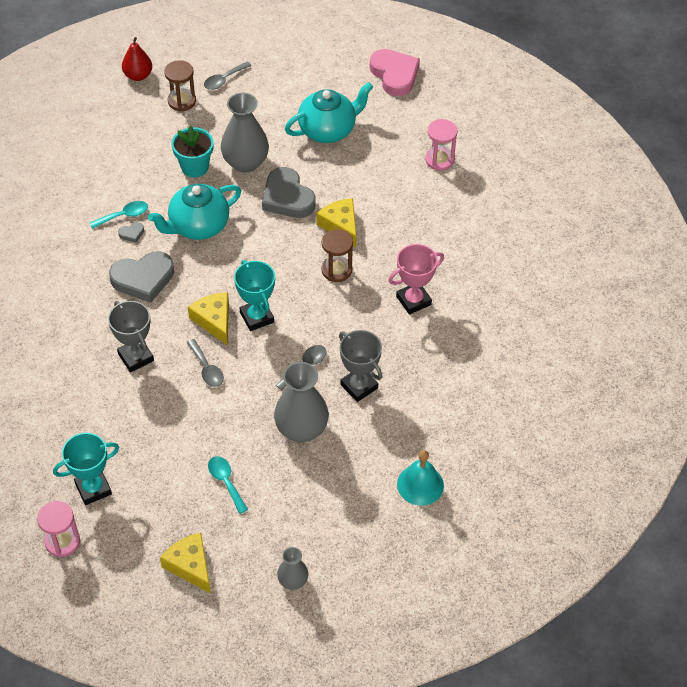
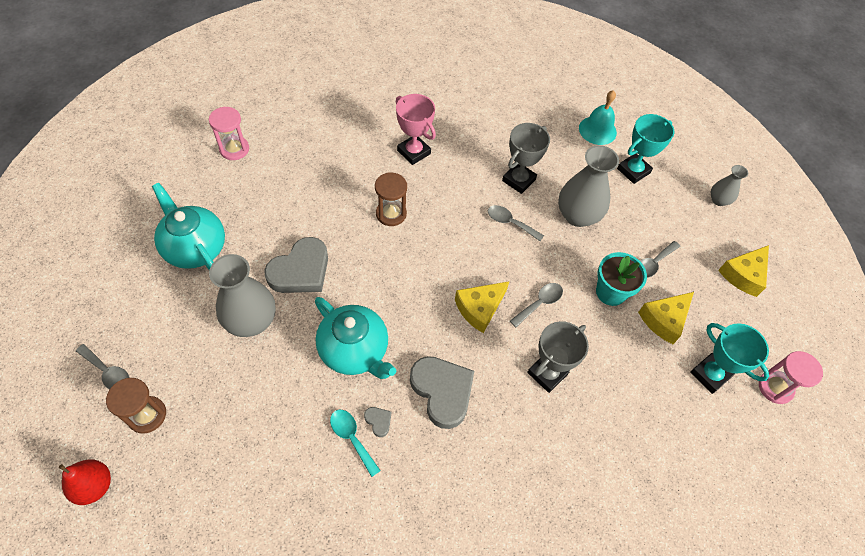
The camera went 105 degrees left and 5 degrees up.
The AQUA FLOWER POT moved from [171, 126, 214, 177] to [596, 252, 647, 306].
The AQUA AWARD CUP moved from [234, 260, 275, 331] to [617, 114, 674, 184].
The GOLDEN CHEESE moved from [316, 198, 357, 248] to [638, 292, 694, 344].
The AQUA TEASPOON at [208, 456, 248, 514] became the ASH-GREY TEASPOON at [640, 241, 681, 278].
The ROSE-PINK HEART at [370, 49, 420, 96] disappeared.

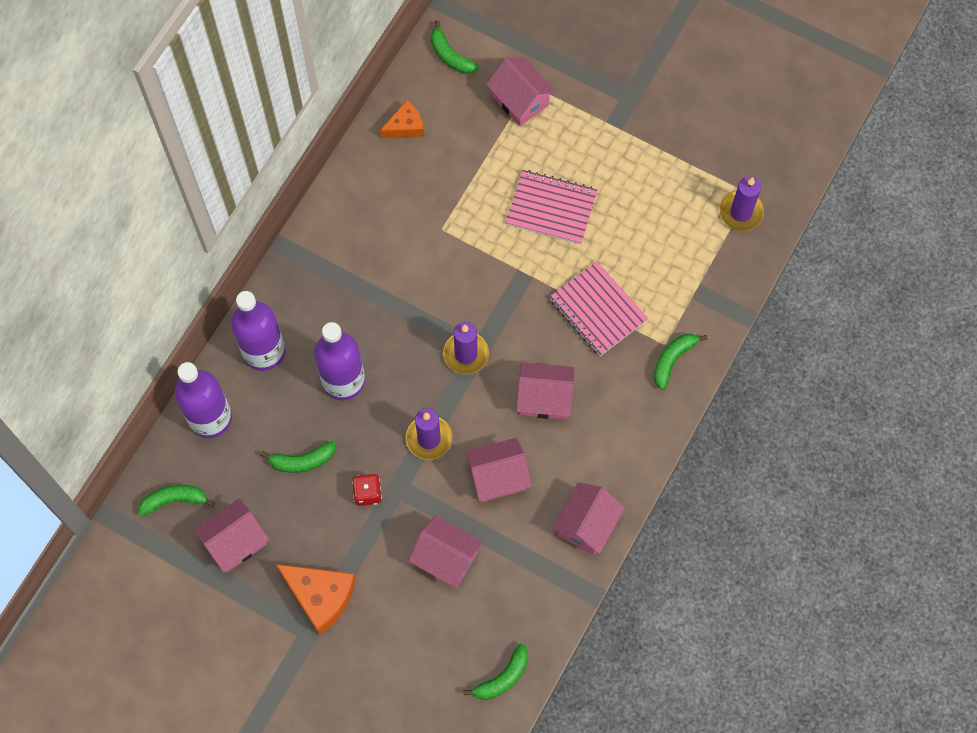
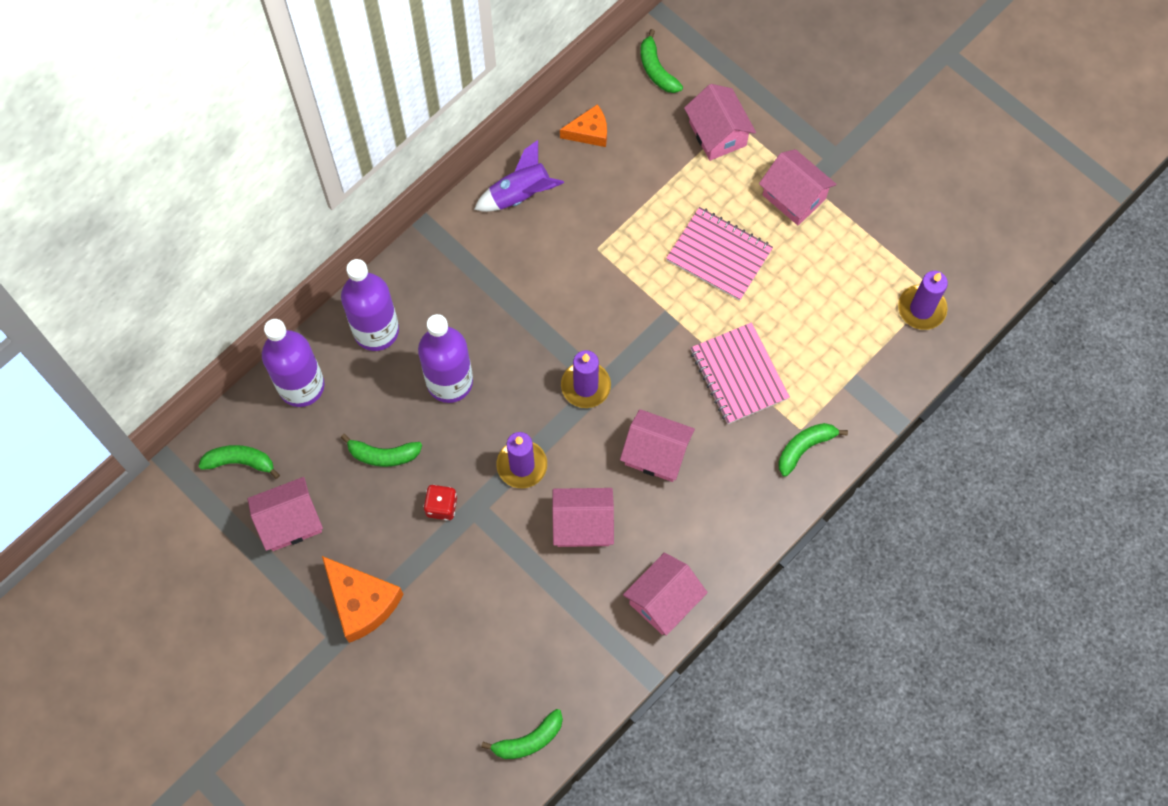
The camera went 15 degrees right and 0 degrees up.
The PURPLE ROCKET at [474, 140, 564, 212] appeared.
The ROSE-PINK COTTAGE moved from [409, 516, 483, 588] to [759, 149, 836, 225].

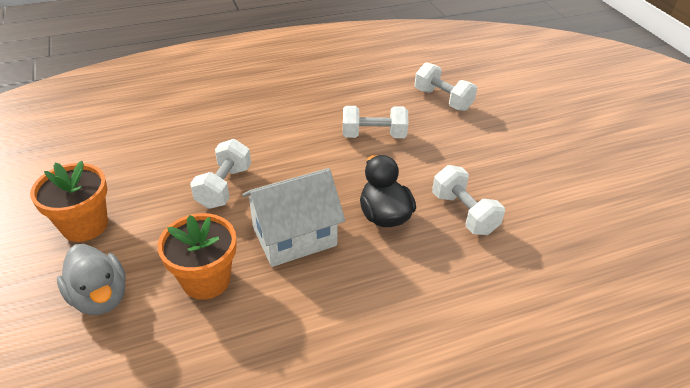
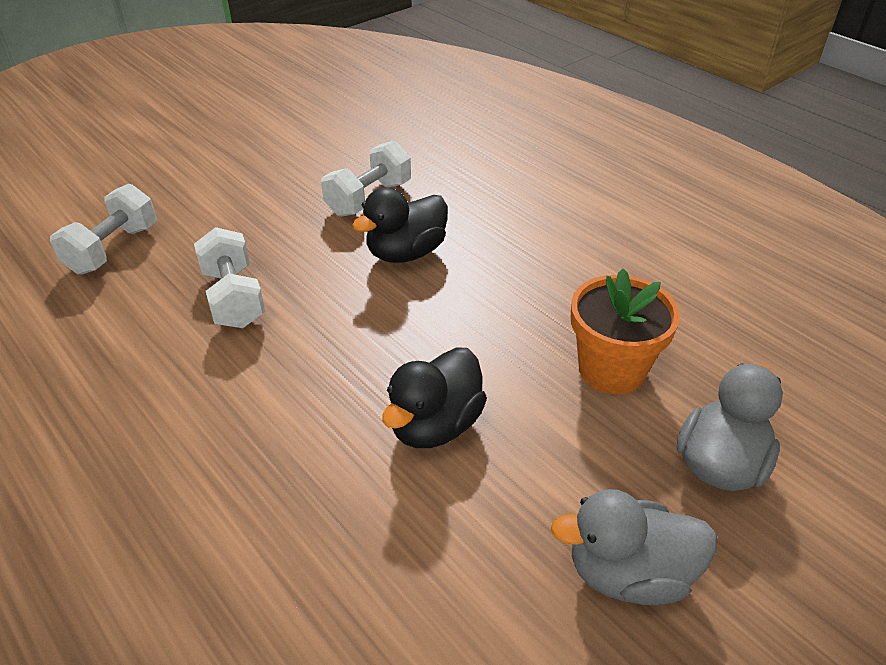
The camera went 110 degrees left and 0 degrees up.
The SNOW-WHITE HAND WEIGHT at [190, 139, 251, 209] was replaced by the EBONY TOY DUCK at [382, 347, 487, 448].
The BRIGHT ORANGE FLOWER POT at [30, 161, 108, 242] was replaced by the ASH-GREY TOY DUCK at [551, 489, 717, 605].
The SNOW-WHITE COTTAGE at [242, 168, 345, 267] disappeared.

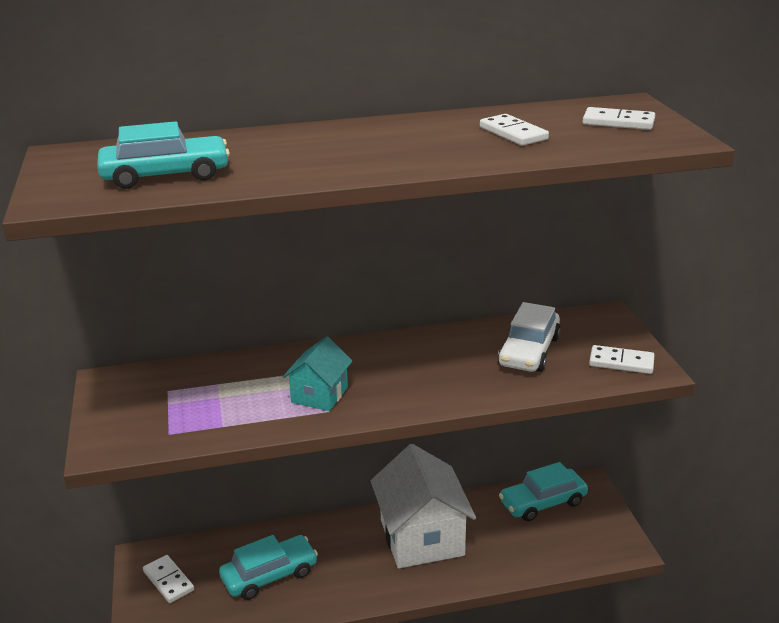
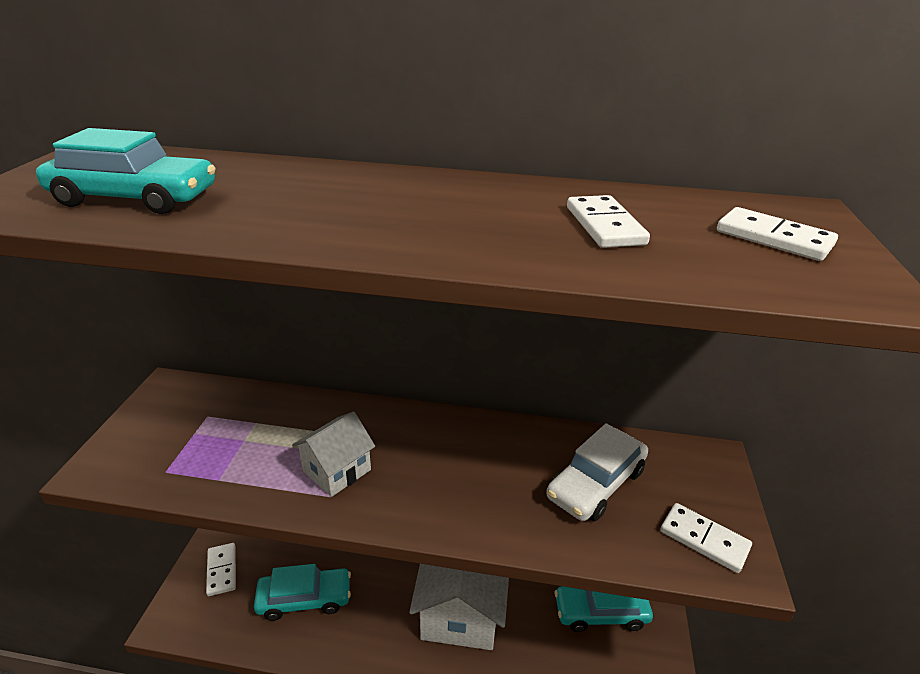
The camera went 20 degrees right and 5 degrees up.
The AQUA COTTAGE at [283, 336, 352, 411] became the SNOW-WHITE COTTAGE at [292, 412, 375, 497].

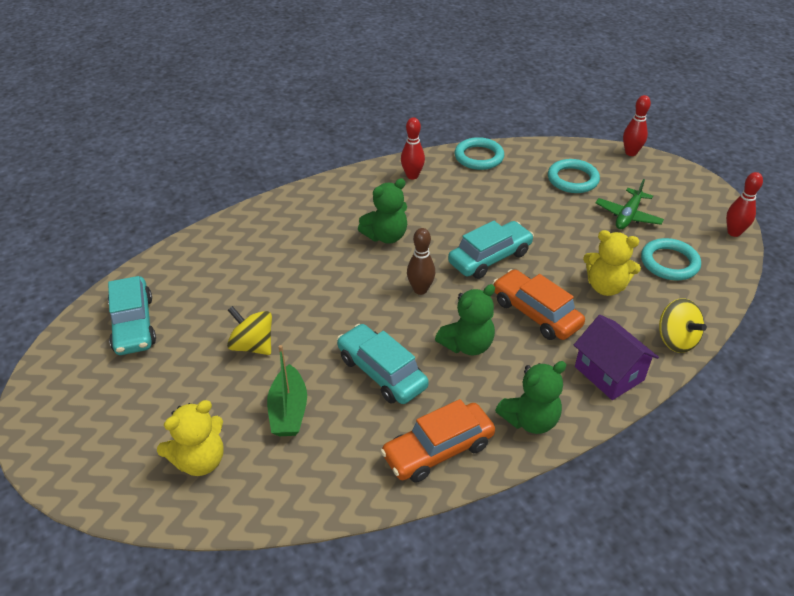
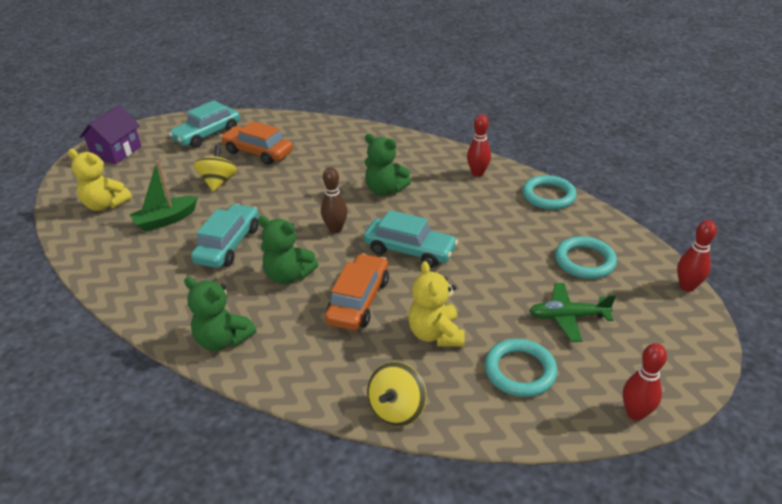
The camera went 60 degrees right and 5 degrees down.
The PURPLE COTTAGE moved from [574, 315, 659, 400] to [79, 105, 141, 164].
The BRIGHT ORANGE CAR moved from [380, 399, 495, 483] to [220, 121, 293, 165].

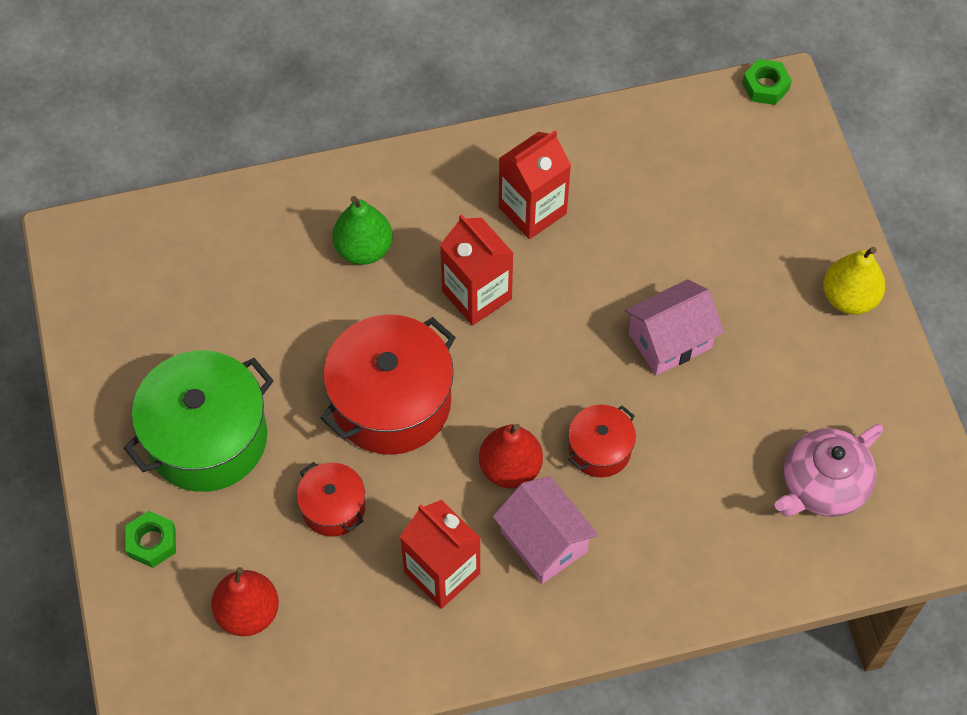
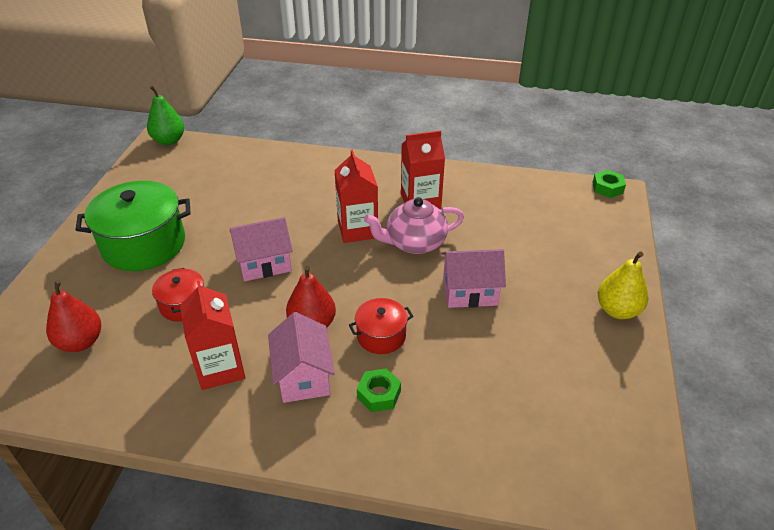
The camera went 25 degrees right and 20 degrees down.
The EMERALD PEAR FRUIT moved from [332, 196, 393, 265] to [147, 85, 184, 145].
The RED COOKING POT at [321, 315, 456, 455] was replaced by the ROSE-PINK COTTAGE at [230, 217, 293, 281].
The EMERALD HEXAGON NUT moved from [125, 511, 176, 568] to [357, 368, 401, 412].
The ROSE-PINK CHINA TEAPOT moved from [775, 424, 883, 517] to [364, 197, 464, 254].

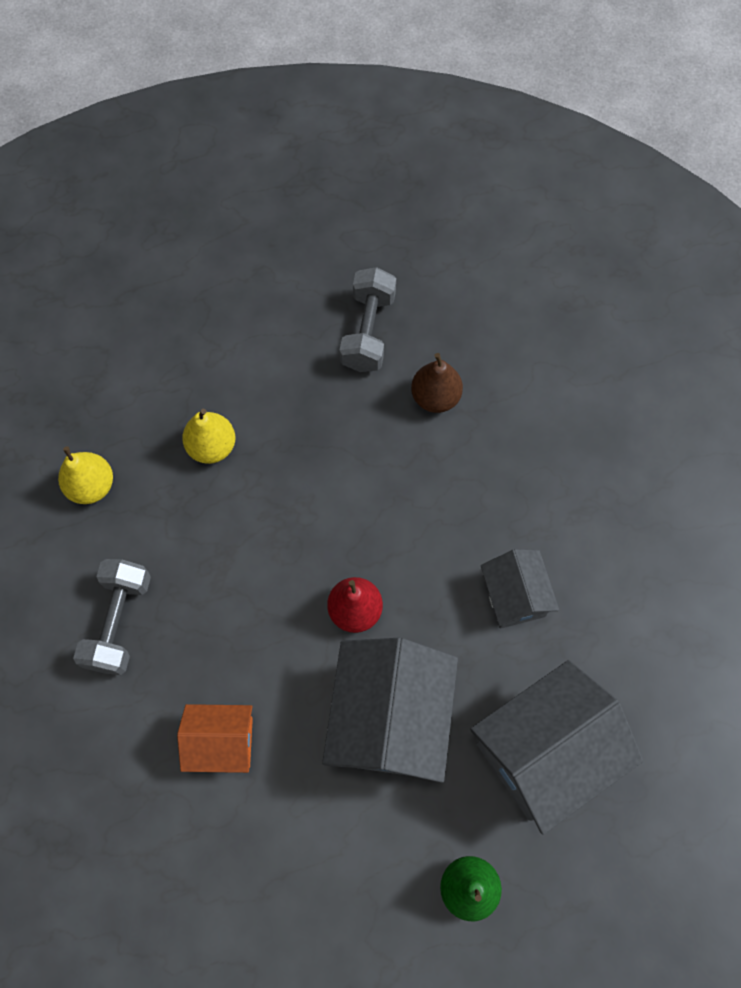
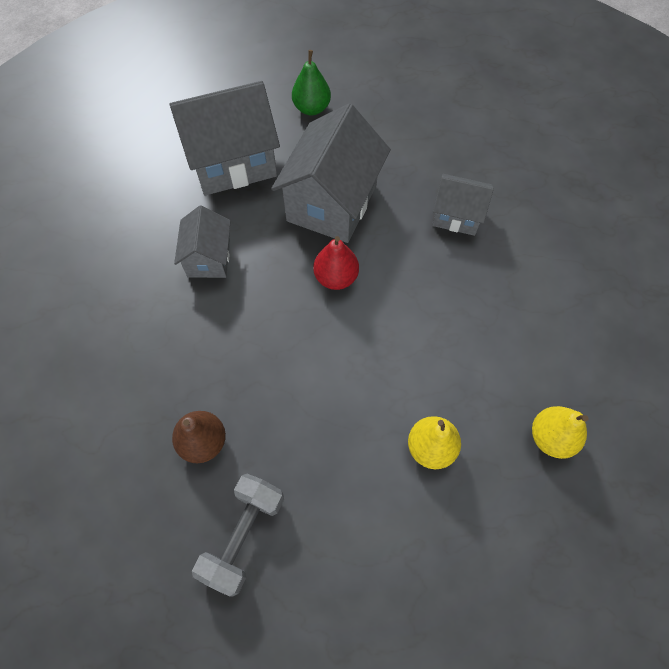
The camera went 165 degrees left and 5 degrees down.
The BRIGHT ORANGE COTTAGE at [177, 704, 253, 773] became the ASH-GREY COTTAGE at [432, 174, 494, 236].
The ASH-GREY HAND WEIGHT at [73, 559, 151, 675] disappeared.

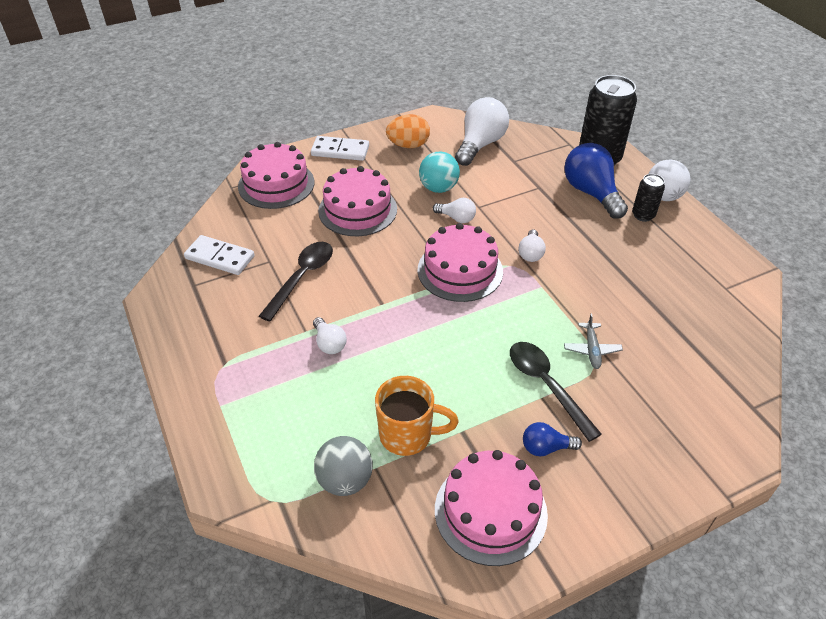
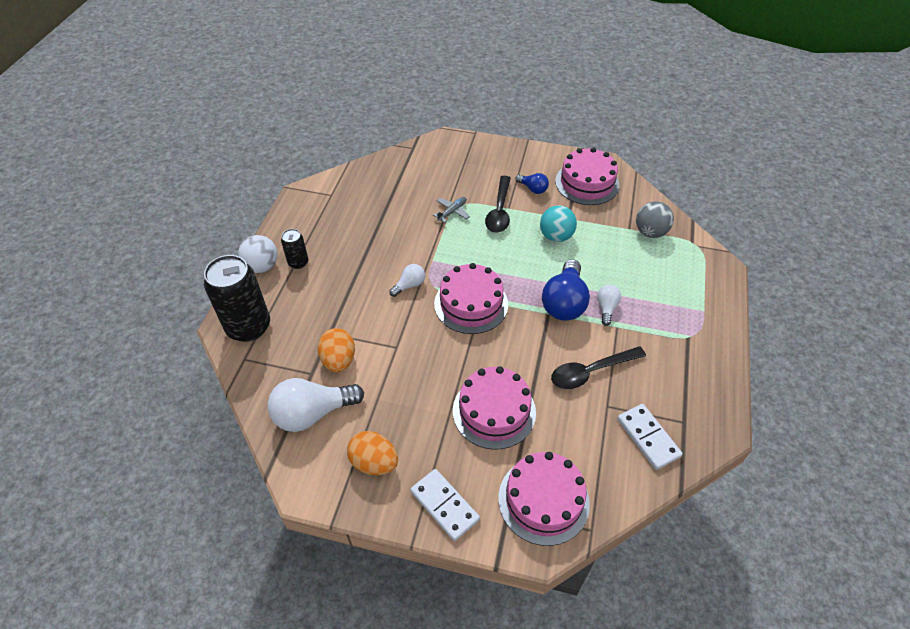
The camera went 140 degrees left and 5 degrees up.
The BRIGHT ORANGE EGG SHAPE at [318, 328, 355, 372] appeared.
The AQUA BALL moved from [419, 152, 460, 193] to [540, 205, 577, 242].
The BLUE LIGHT BULB moved from [564, 143, 628, 219] to [542, 259, 590, 321].
The BRIGHT ORANGE MUG at [375, 376, 459, 456] disappeared.
The SNOW-WHITE LIGHT BULB at [433, 198, 476, 223] disappeared.

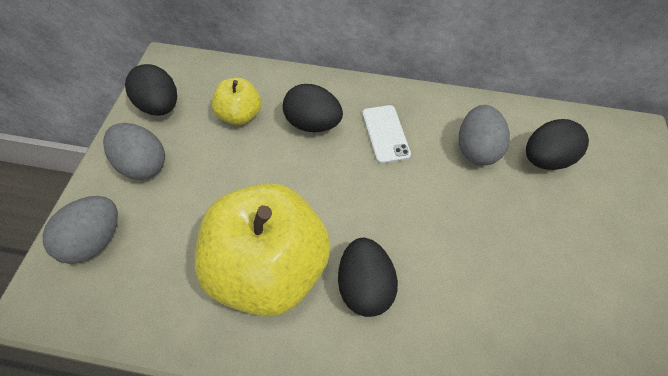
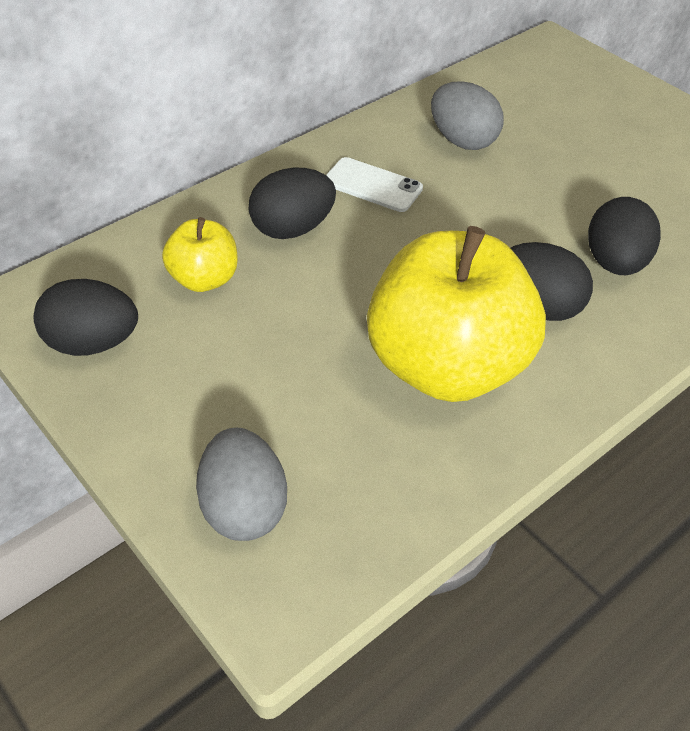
The camera went 50 degrees left and 10 degrees down.
The EBONY EGG SHAPE moved from [526, 119, 589, 170] to [588, 197, 661, 275].
The ASH-GREY EGG SHAPE at [103, 123, 165, 180] disappeared.

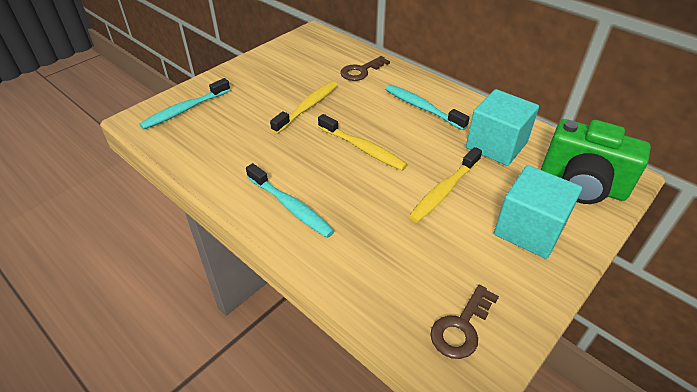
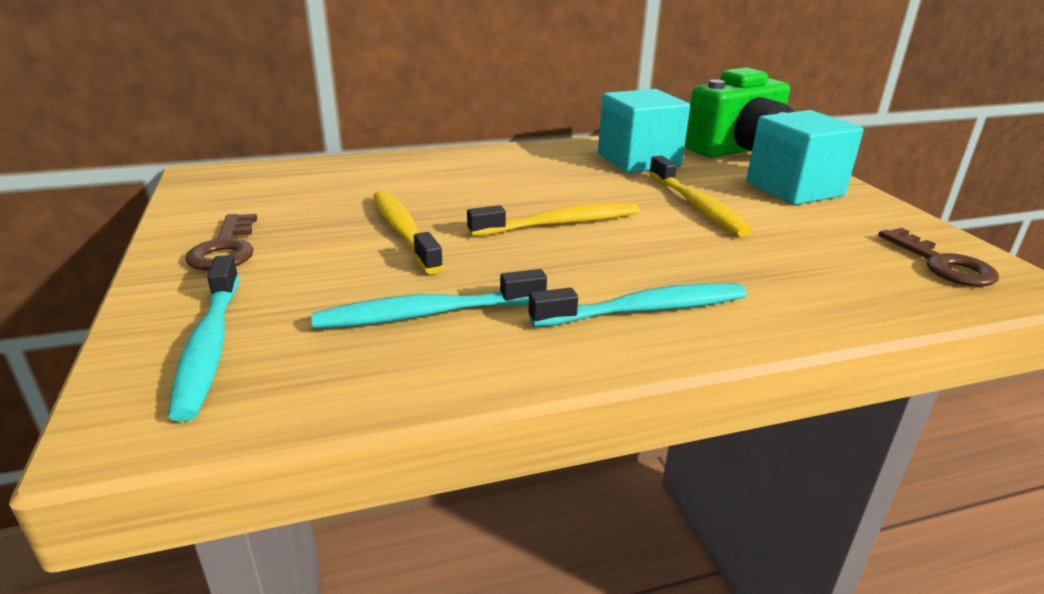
The camera went 60 degrees left and 15 degrees down.
The DARK BROWN KEY moved from [340, 56, 390, 81] to [185, 214, 257, 271].
The AQUA DENTAL BRUSH moved from [385, 85, 470, 130] to [311, 269, 547, 329].

